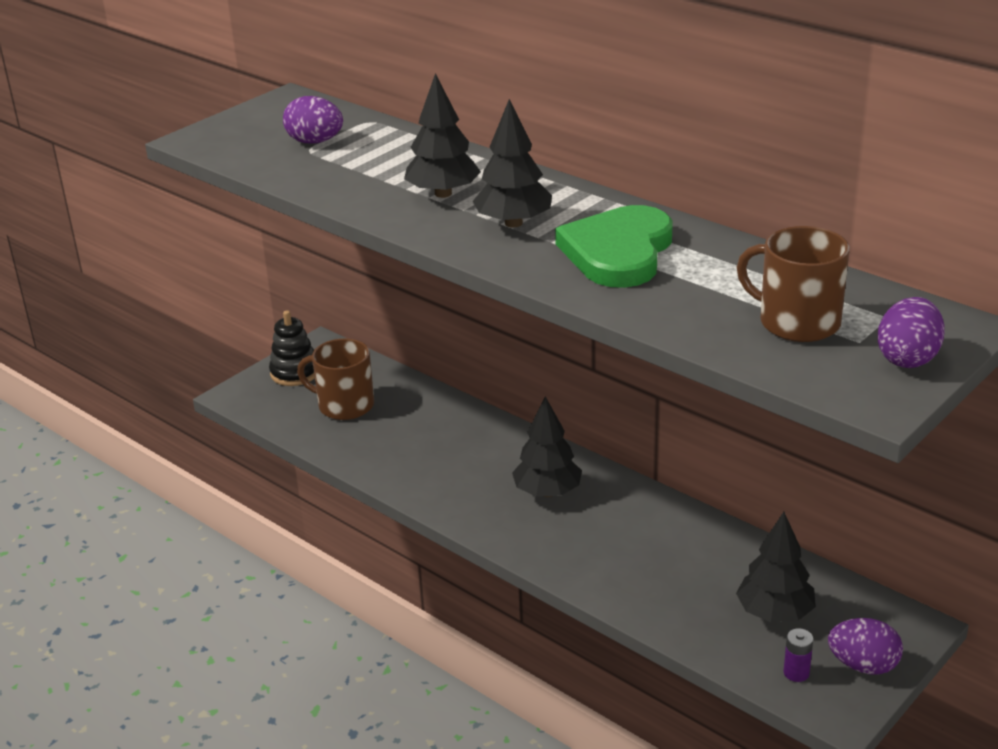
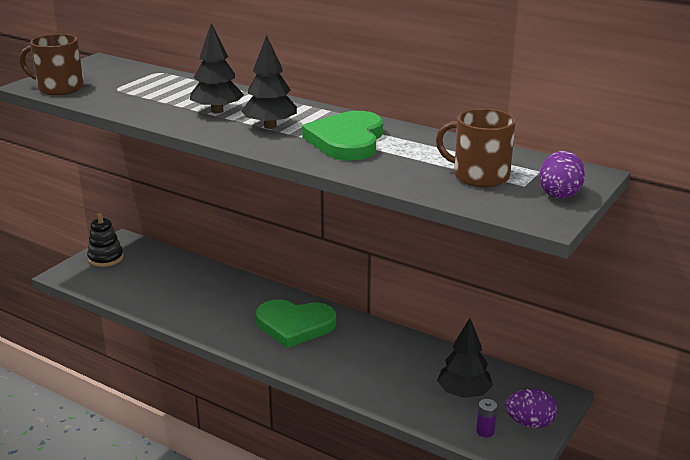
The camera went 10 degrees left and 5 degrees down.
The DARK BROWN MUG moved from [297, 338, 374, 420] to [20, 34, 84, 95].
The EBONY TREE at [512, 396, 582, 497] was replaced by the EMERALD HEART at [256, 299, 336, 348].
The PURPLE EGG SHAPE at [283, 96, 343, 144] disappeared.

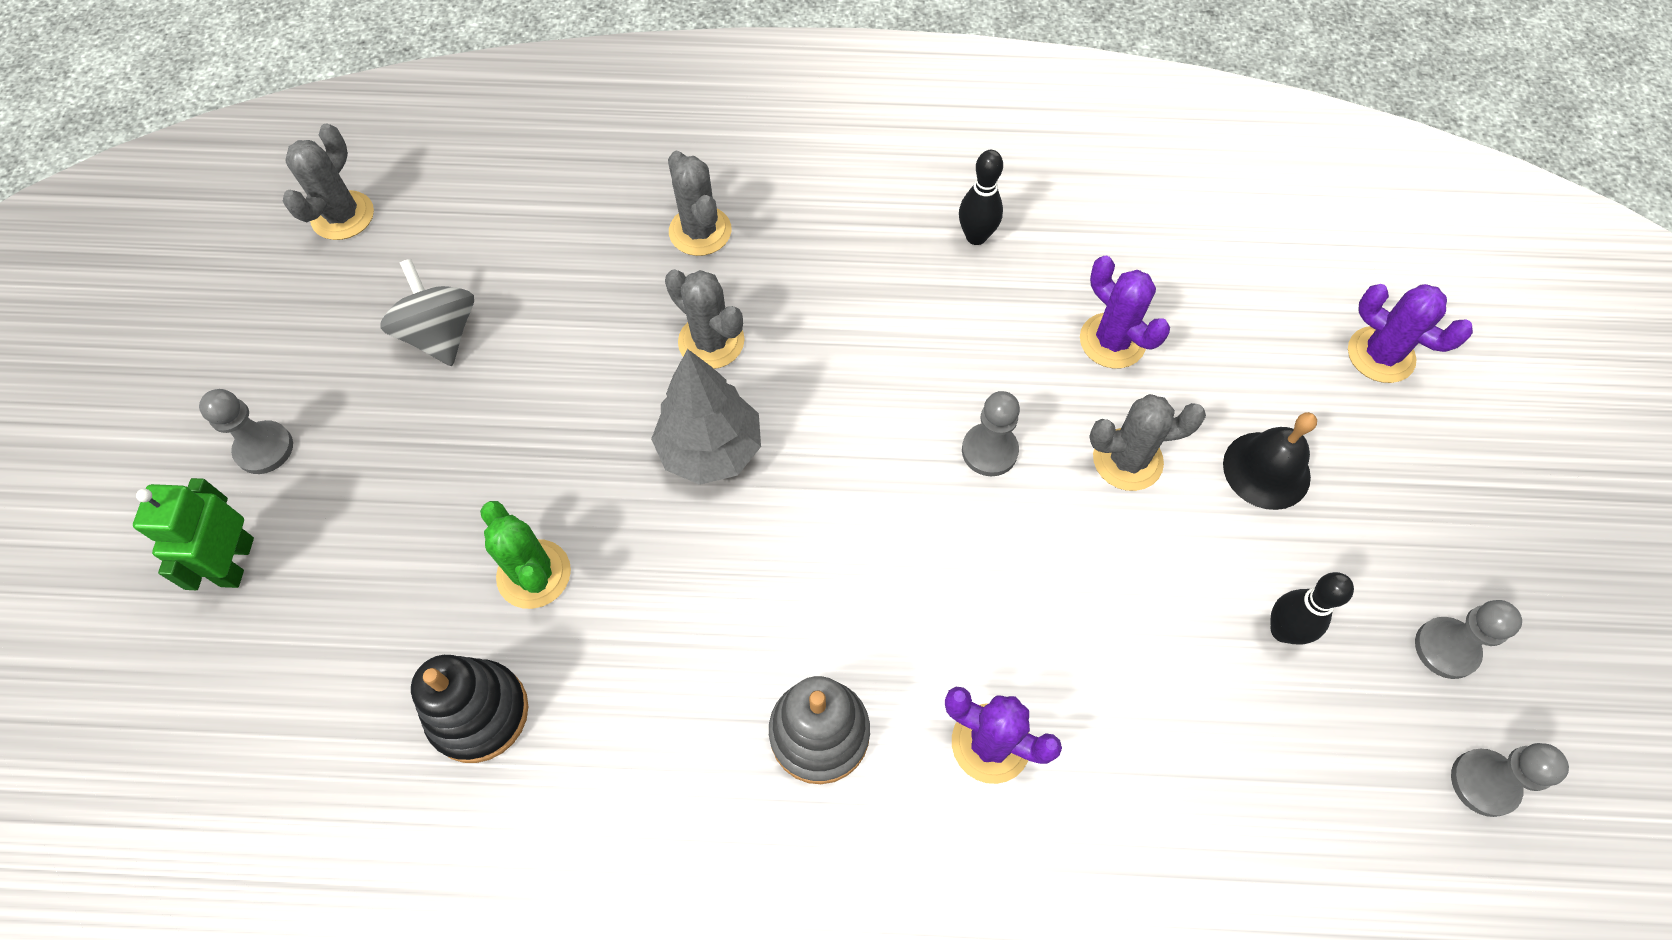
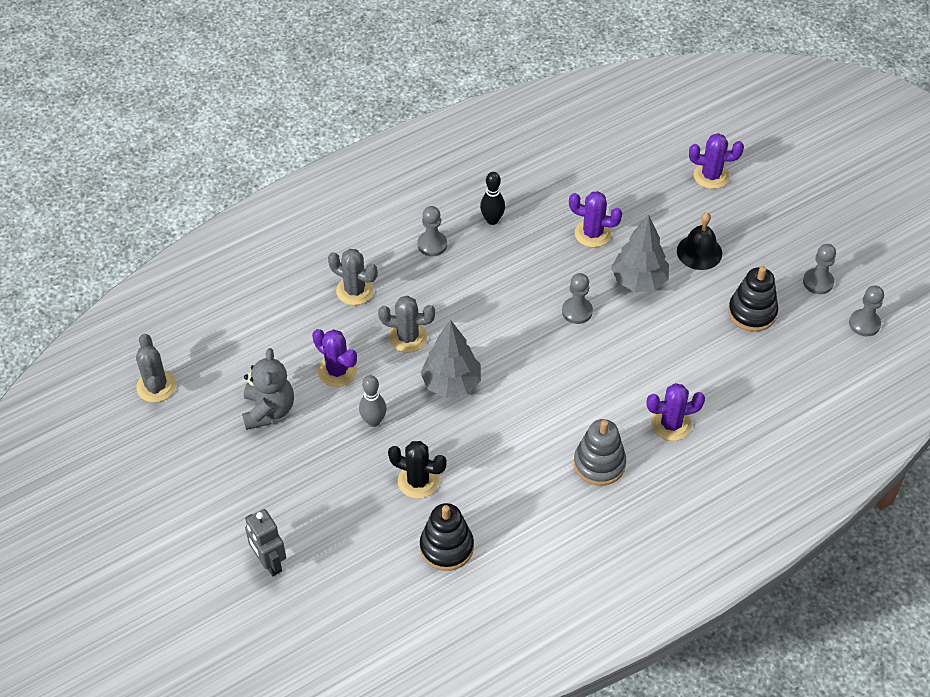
The camera went 35 degrees left and 10 degrees down.
The ASH-GREY SPINNING TOP at [380, 259, 474, 366] was replaced by the ASH-GREY TEDDY BEAR at [242, 348, 294, 430].
The EMERALD ROBOT at [133, 478, 254, 590] became the ASH-GREY ROBOT at [245, 509, 286, 576].
The PURPLE CACTUS at [312, 329, 357, 387] appeared.
The ASH-GREY SKITTLE at [359, 375, 387, 427] appeared.
The EMERALD CACTUS at [480, 501, 571, 609] became the EBONY CACTUS at [388, 441, 447, 499].
The ASH-GREY GAME PAWN moved from [199, 389, 293, 474] to [417, 206, 447, 256].
The ASH-GREY CACTUS at [1089, 394, 1206, 491] was replaced by the ASH-GREY TREE at [611, 215, 669, 292].
The EBONY SKITTLE at [1270, 572, 1354, 645] was replaced by the EBONY STACKING TOY at [728, 266, 778, 332].

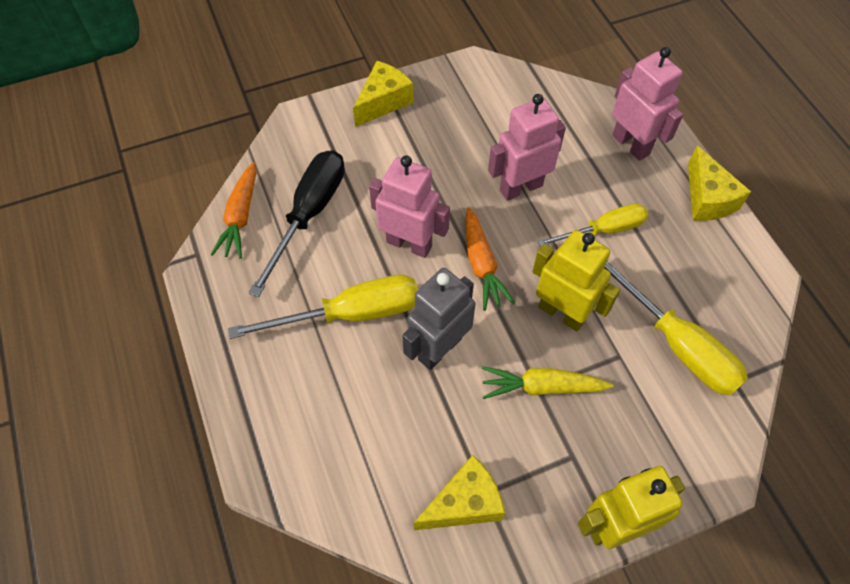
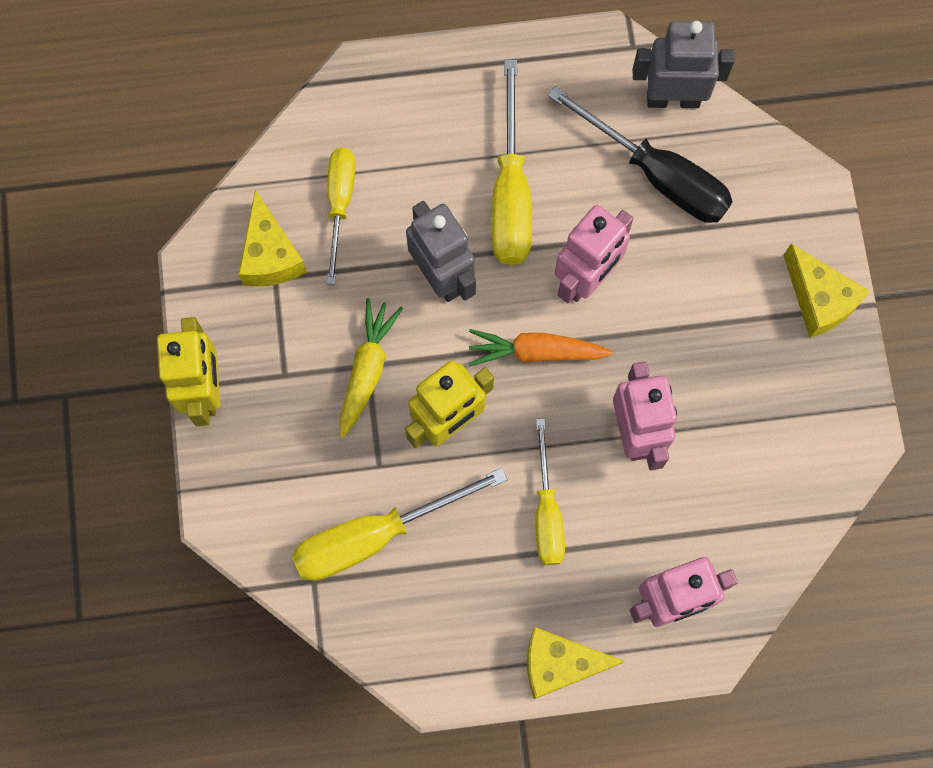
The camera went 105 degrees right and 15 degrees up.
The GOLDEN SCREWDRIVER at [327, 148, 355, 284] appeared.
The BRIGHT ORANGE ROOT VEGETABLE at [211, 162, 256, 258] was replaced by the ASH-GREY ROBOT at [633, 21, 735, 108].

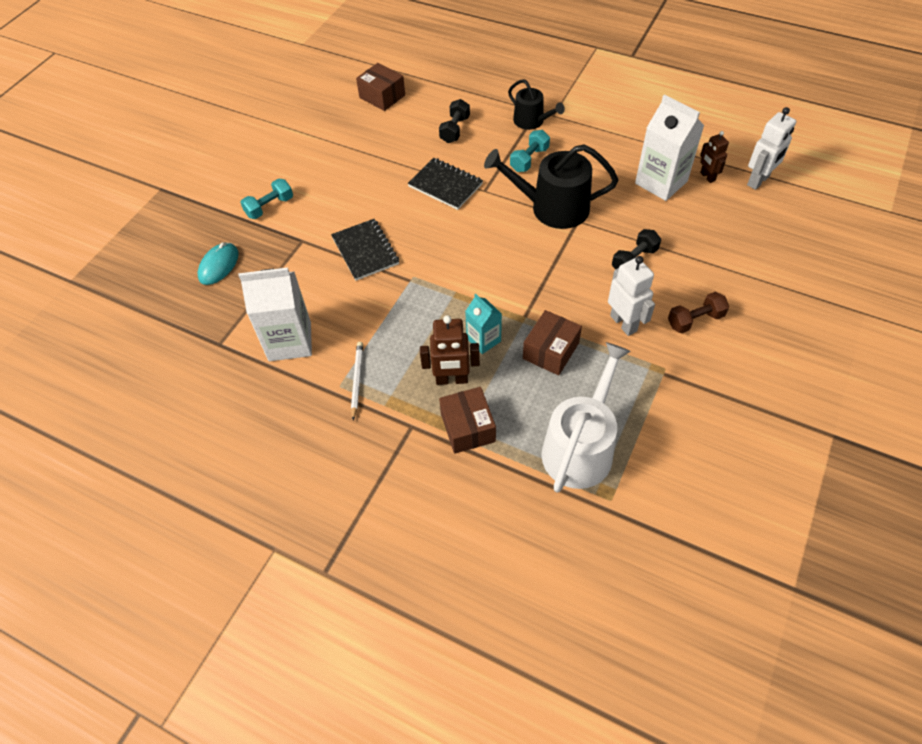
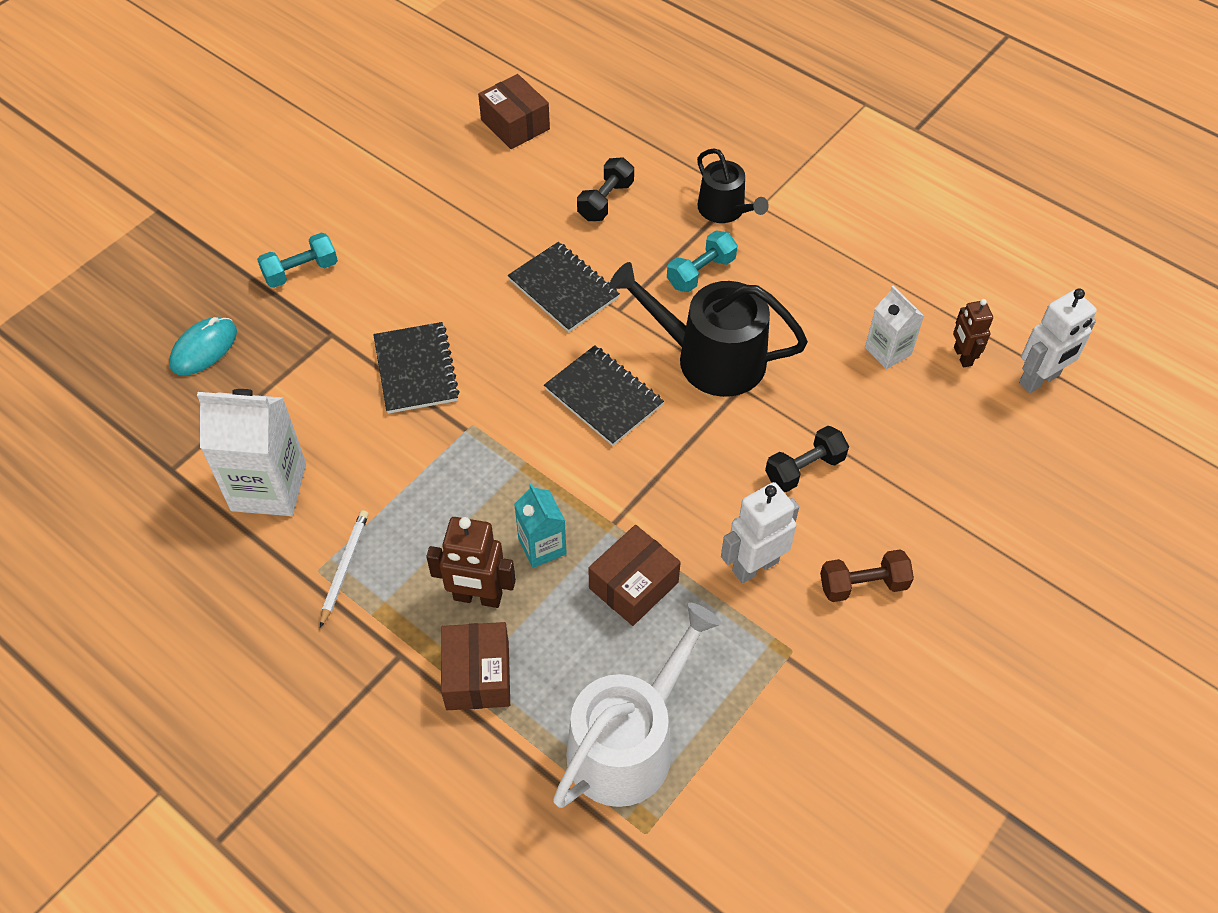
The camera went 10 degrees right and 0 degrees up.
The EBONY NOTEPAD at [544, 345, 664, 446] appeared.
The SNOW-WHITE ROBOT at [608, 256, 655, 336] turned 105 degrees counterclockwise.
The SNOW-WHITE JUICE CARTON at [635, 94, 704, 201] changed to 0.57 times the size.

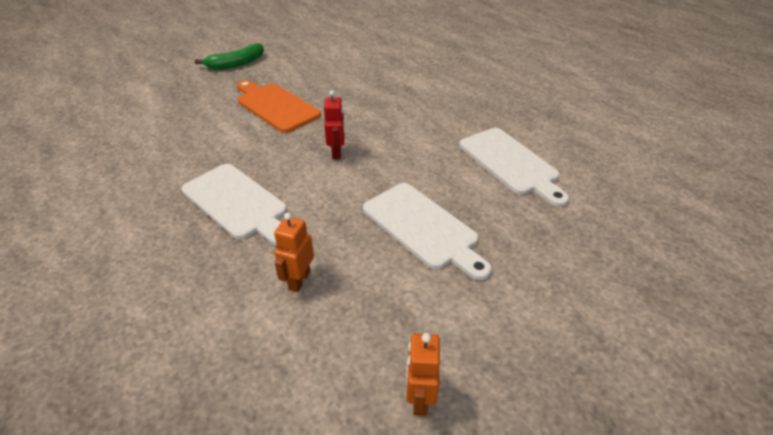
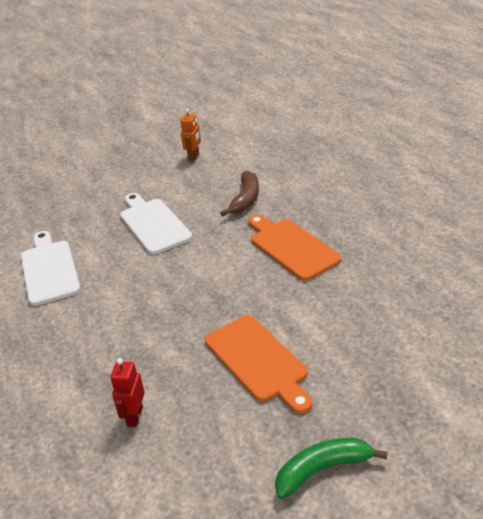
The camera went 165 degrees left and 5 degrees down.
The RED ROBOT moved from [324, 90, 345, 159] to [110, 358, 145, 427].
The BRIGHT ORANGE ROBOT at [274, 213, 314, 292] was replaced by the DARK BROWN BANANA FRUIT at [220, 171, 259, 216].
The SNOW-WHITE CHOPPING BOARD at [182, 164, 287, 246] became the BRIGHT ORANGE CHOPPING BOARD at [248, 215, 341, 281].

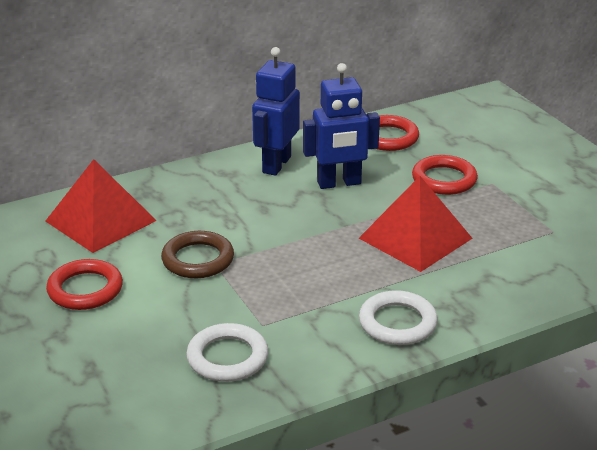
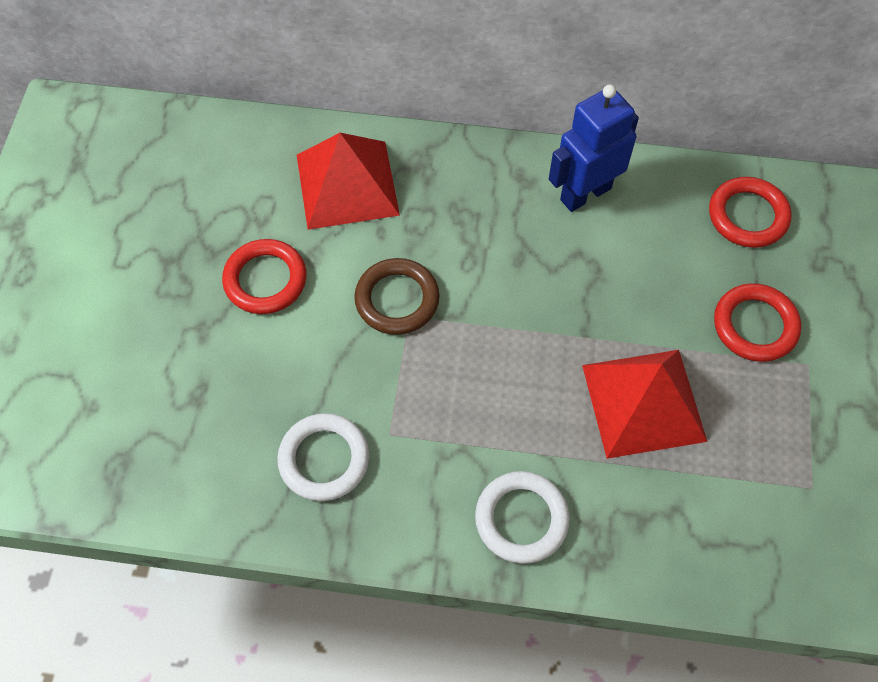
The camera went 35 degrees right and 30 degrees up.
The BLUE ROBOT at [303, 63, 380, 189] disappeared.

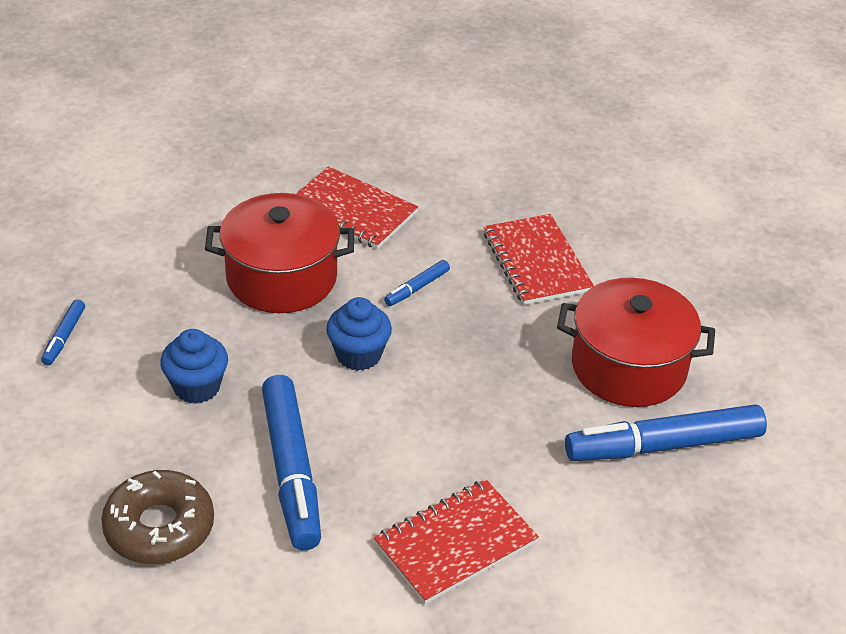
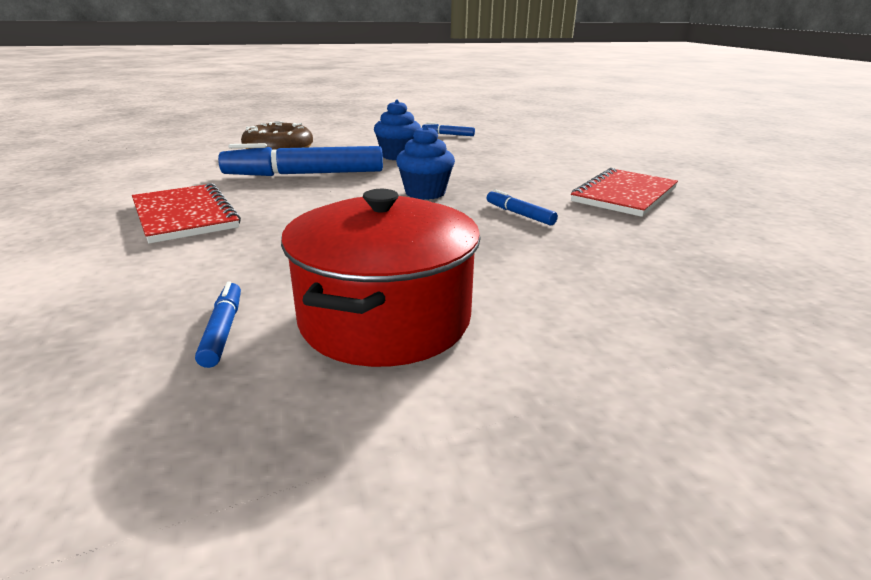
The camera went 95 degrees right and 15 degrees down.
The BLUE FELT PEN at [565, 404, 767, 461] changed to 0.44 times the size.
The RED COOKING POT at [205, 193, 354, 313] disappeared.
The RED NOTEPAD at [484, 214, 594, 305] disappeared.

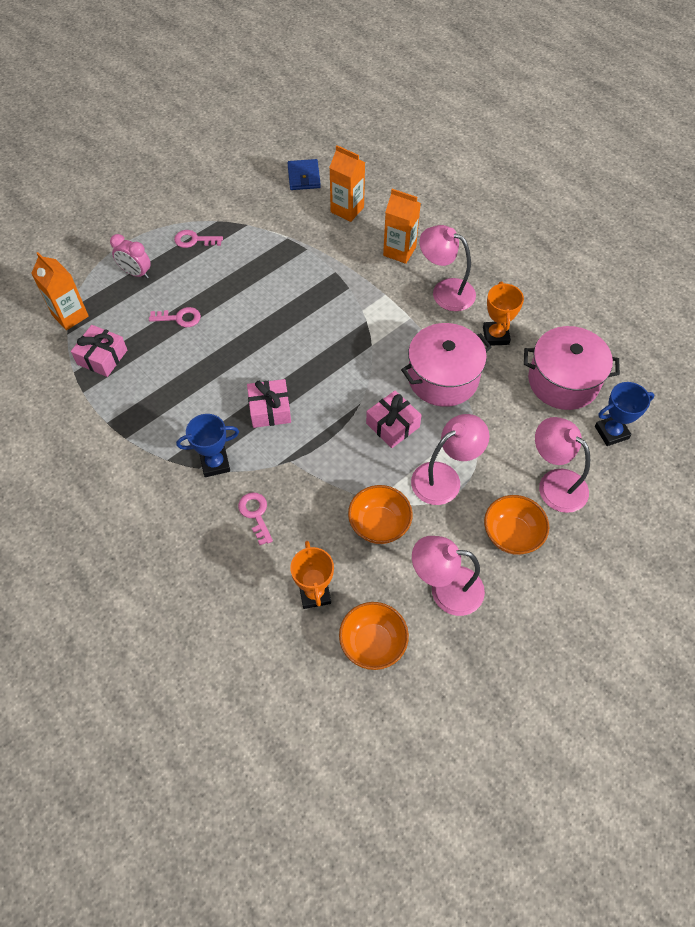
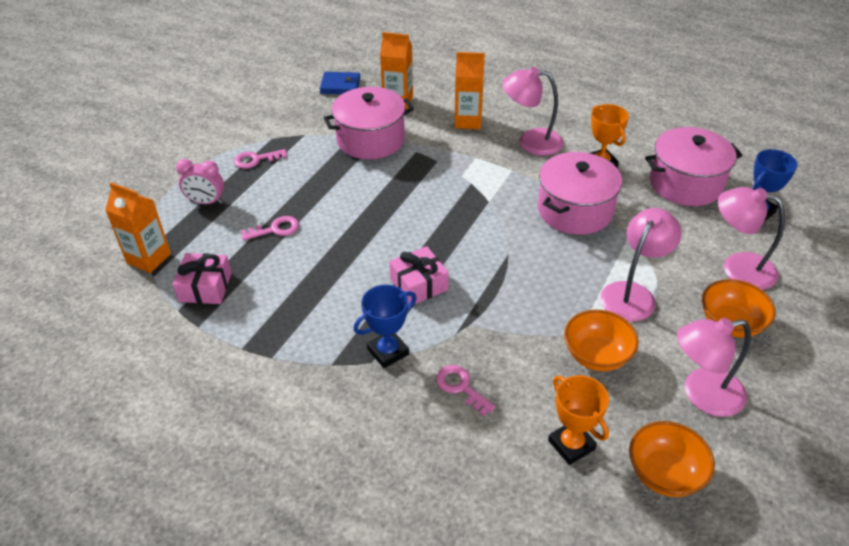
The camera went 20 degrees left and 15 degrees down.
The BLUE CARD WALLET at [287, 159, 321, 190] turned 60 degrees counterclockwise.
The ROSE-PINK COOKING POT at [323, 87, 414, 159] appeared.
The ROSE-PINK PRESENT at [366, 390, 422, 448] disappeared.

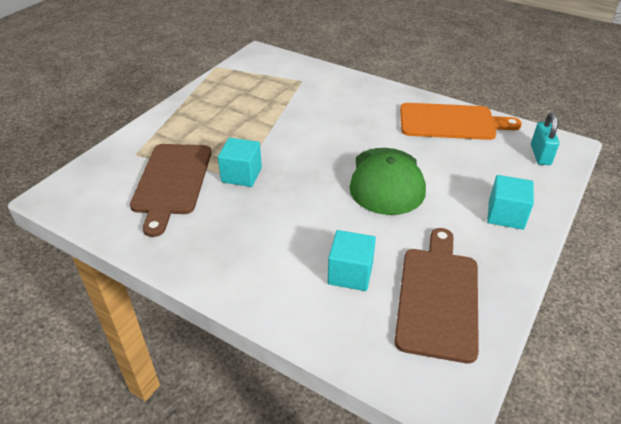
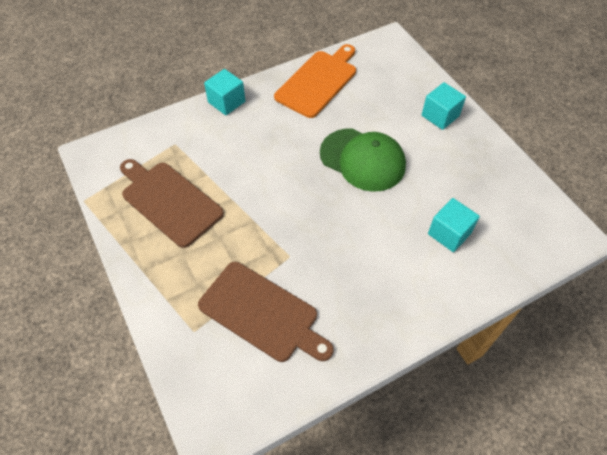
The camera went 60 degrees left and 15 degrees up.
The DARK BROWN CHOPPING BOARD moved from [395, 228, 479, 363] to [120, 159, 224, 248].
The AQUA CUBE moved from [218, 138, 262, 187] to [204, 69, 245, 115].
The AQUA SMALL LOCK at [531, 113, 559, 165] disappeared.

